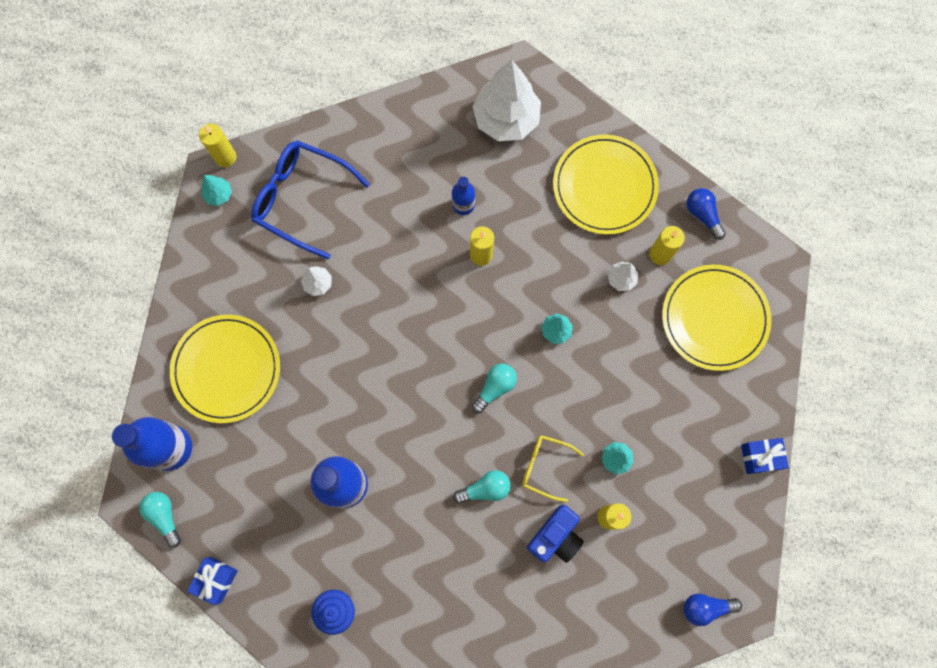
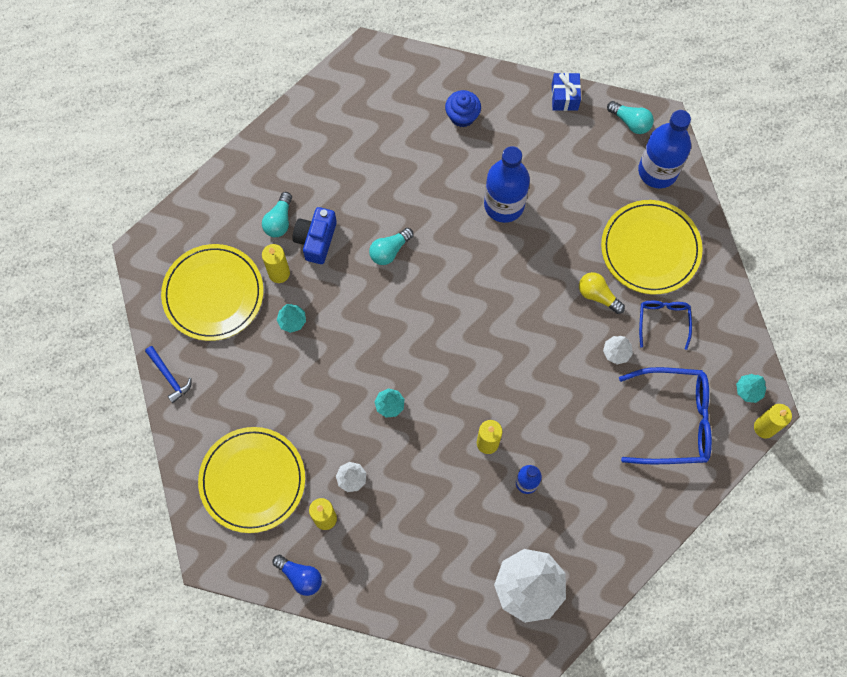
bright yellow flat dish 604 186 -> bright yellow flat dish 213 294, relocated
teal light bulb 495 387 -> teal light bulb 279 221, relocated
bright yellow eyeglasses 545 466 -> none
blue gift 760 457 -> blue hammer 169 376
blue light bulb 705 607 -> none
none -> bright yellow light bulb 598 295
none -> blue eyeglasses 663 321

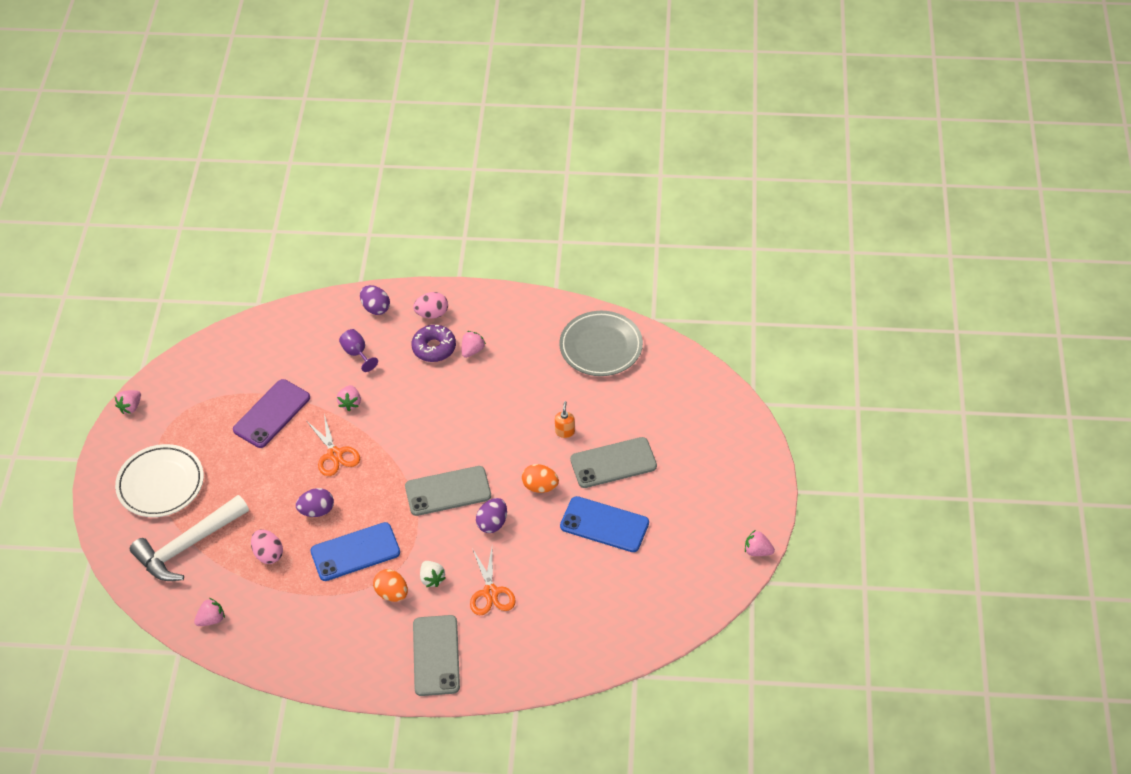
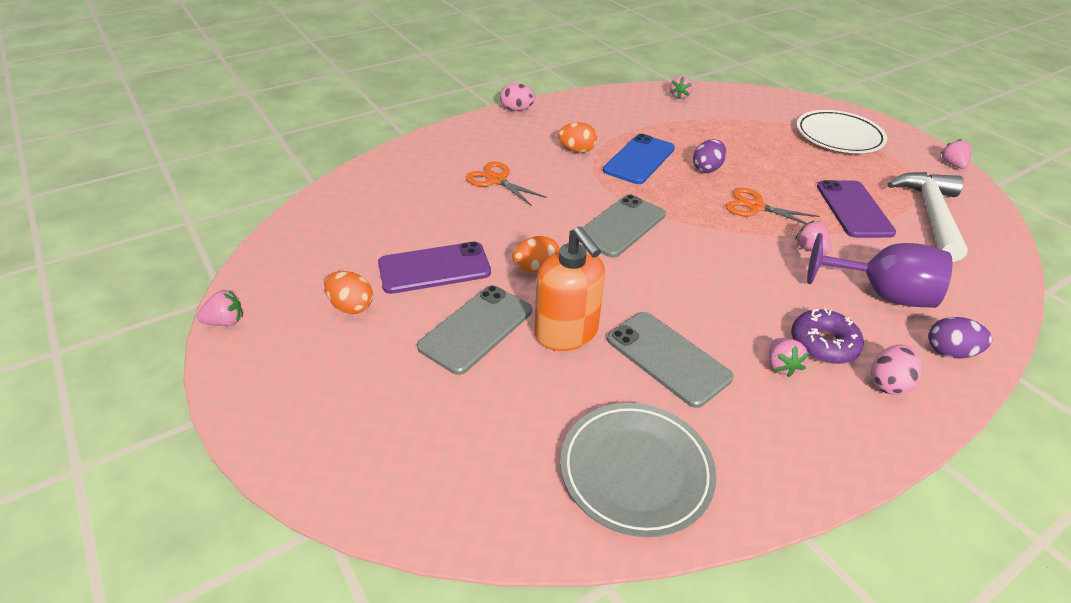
royal purple chalice 357 353 -> royal purple chalice 881 294, x1.94
orange-coloured soap dispenser 565 432 -> orange-coloured soap dispenser 566 333, x2.32
white hammer 188 545 -> white hammer 931 215, relocated
blue phone 604 525 -> royal purple phone 434 268
royal purple egg 492 523 -> none
pink egg 268 554 -> pink egg 517 109, relocated
white toy strawberry 432 579 -> none
gray phone 436 655 -> gray phone 667 358, relocated
none -> orange-coloured egg 351 306

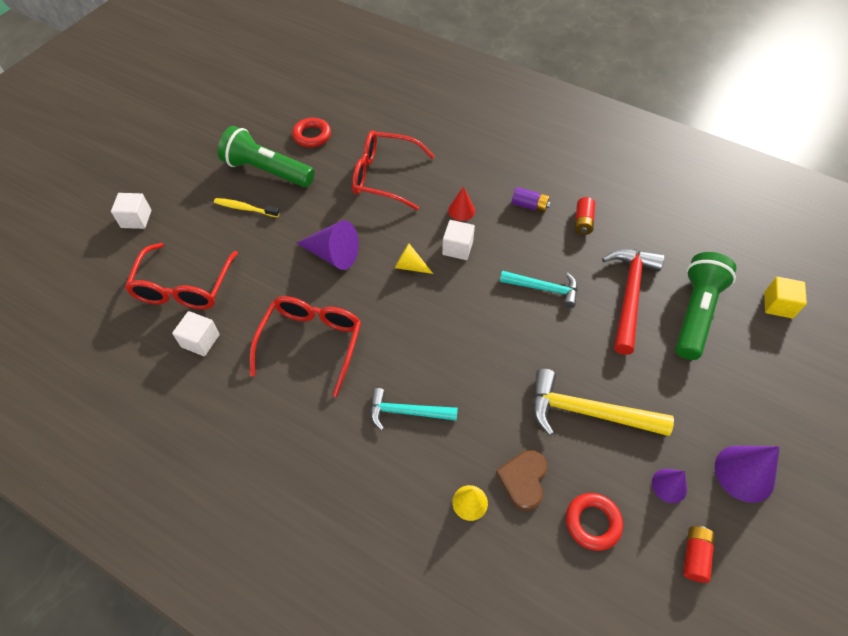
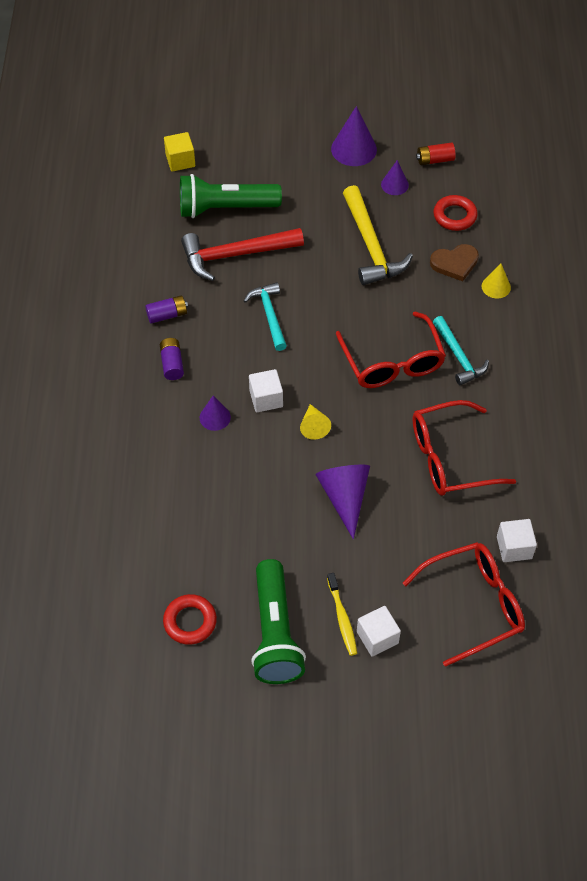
crimson eyeglasses 384 176 -> crimson eyeglasses 392 362, relocated
crimson cone shape 461 210 -> royal purple cone shape 215 417
white block 136 219 -> white block 377 637, relocated
crimson AA battery 583 222 -> royal purple AA battery 167 315

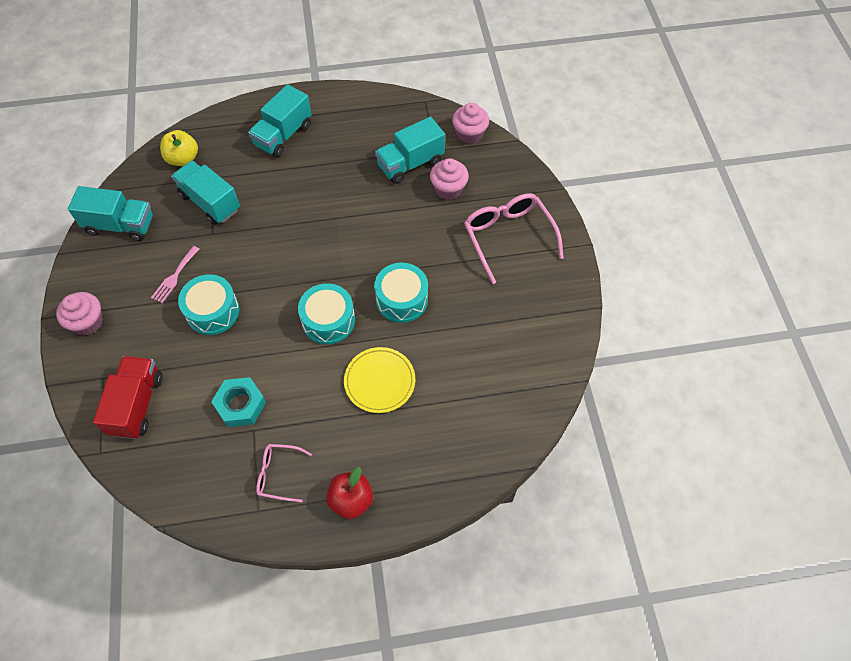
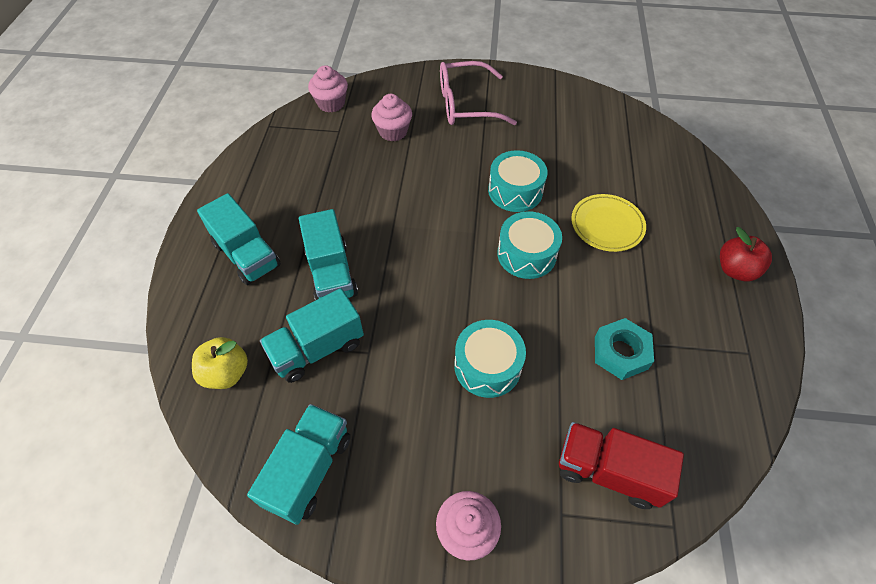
teal truck 410 163 -> teal truck 331 273, relocated
pink table fork 174 276 -> none
pink eyeglasses 278 474 -> none

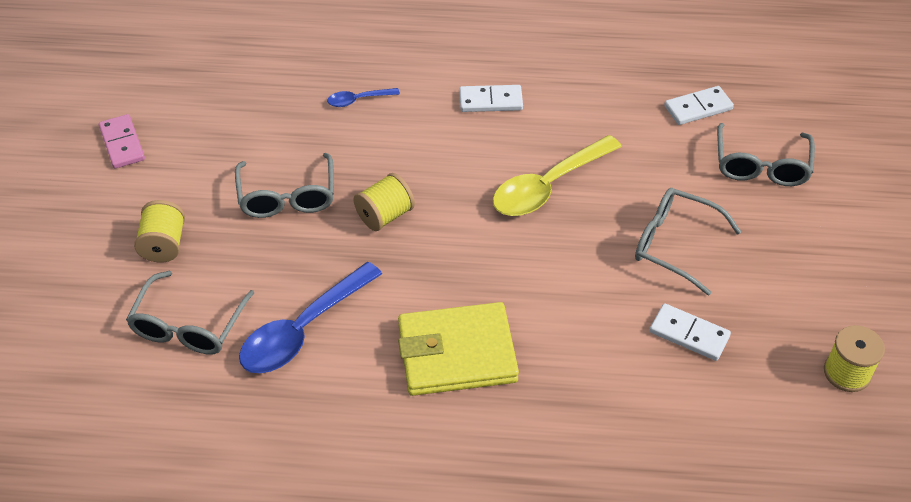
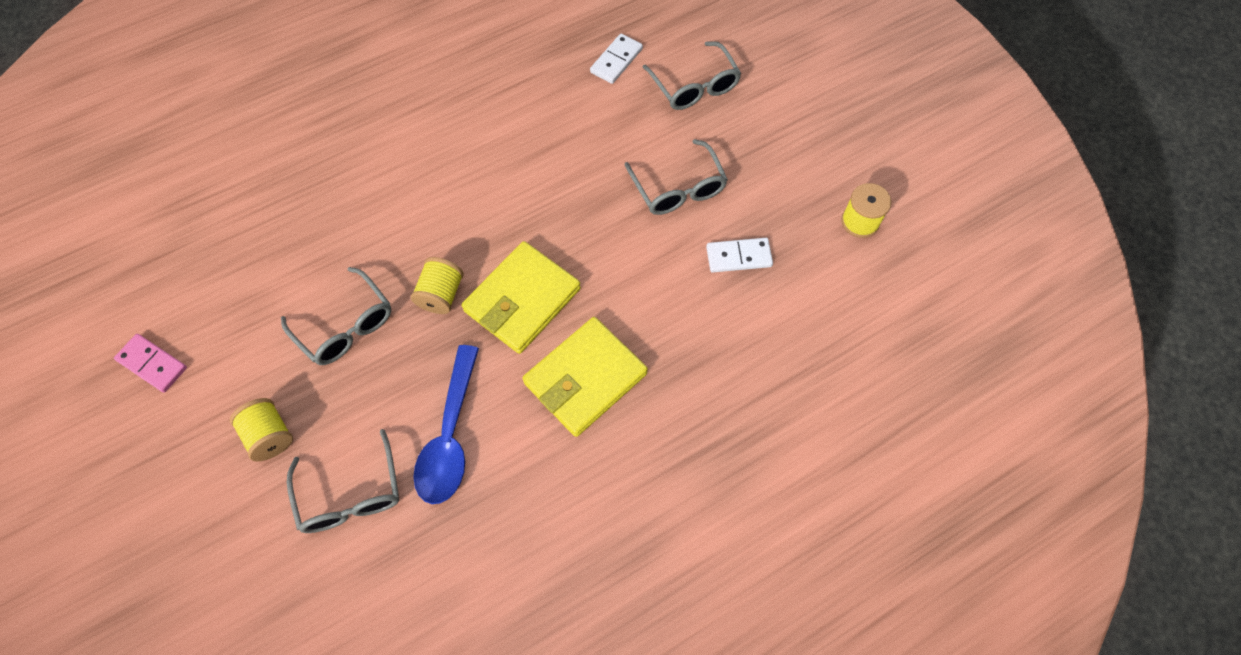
white domino piece 490 101 -> none
blue teaspoon 358 100 -> none
bright yellow teaspoon 548 186 -> none
gray eyeglasses 674 244 -> gray eyeglasses 678 189, 105 degrees counterclockwise
none -> bright yellow card wallet 522 300

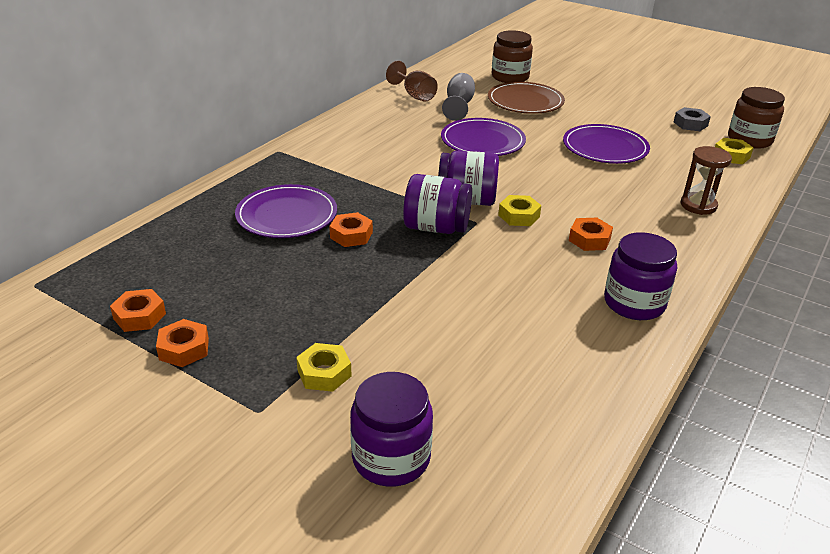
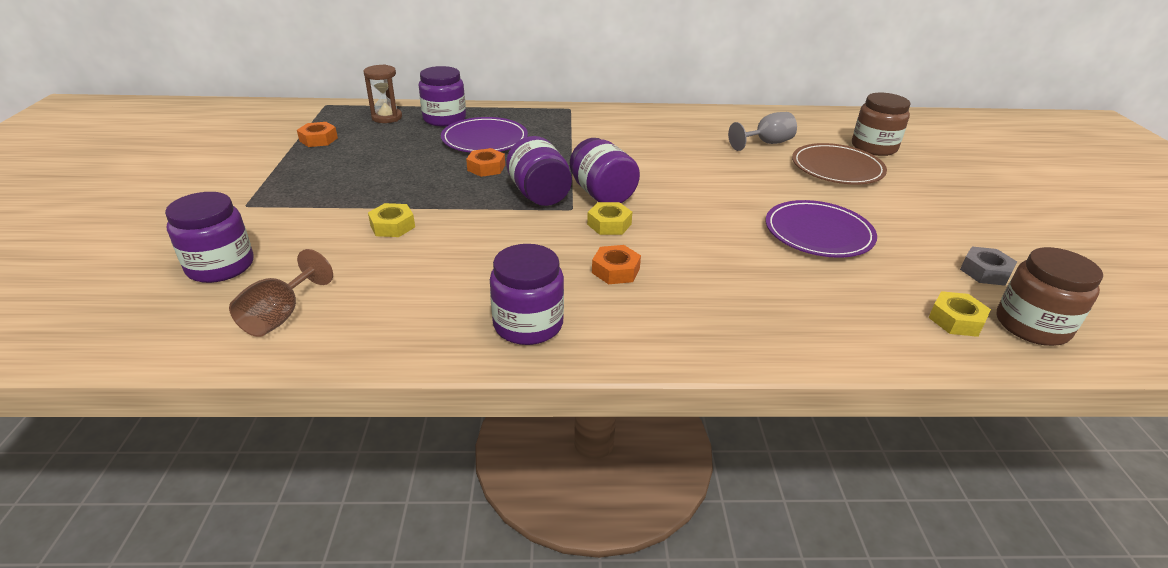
brown chalice 415 95 -> brown chalice 280 316, relocated
royal purple flat dish 482 141 -> none
brown sandglass 698 205 -> brown sandglass 387 117, relocated
orange-coloured hex nut 184 349 -> none
bright yellow hex nut 324 373 -> bright yellow hex nut 392 226, relocated
none -> royal purple jam jar 444 119

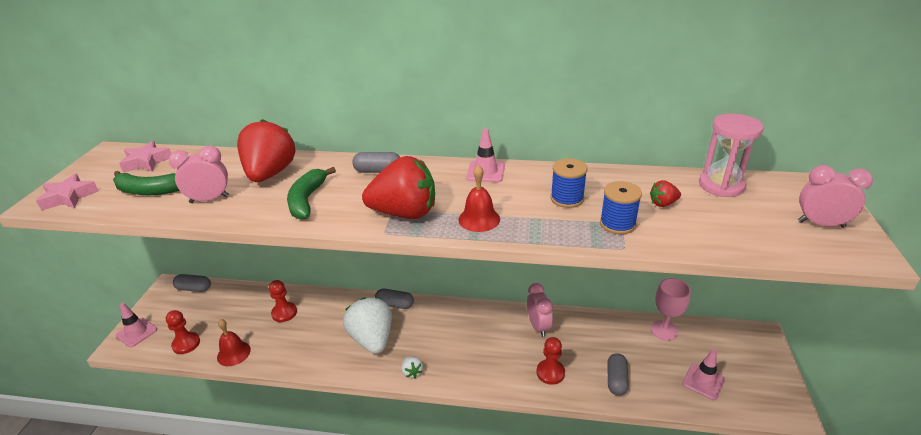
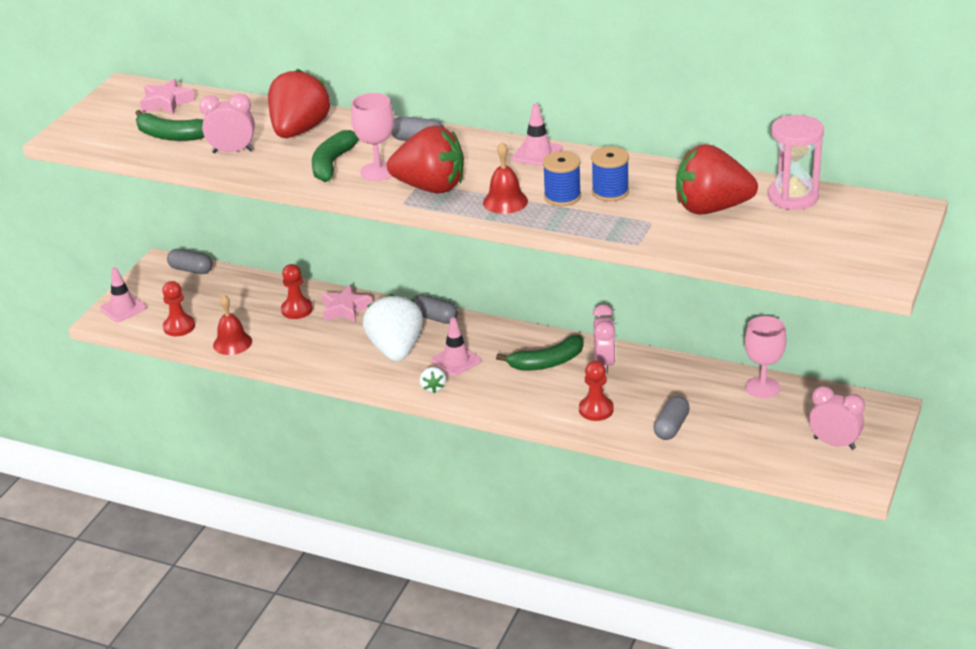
pink alarm clock 821 224 -> pink alarm clock 834 443, relocated
pink star 69 197 -> pink star 345 309, relocated
crimson toy strawberry 663 203 -> crimson toy strawberry 711 208, x2.35
blue bobbin 617 224 -> blue bobbin 562 197, relocated
pink safety cone 703 381 -> pink safety cone 456 360, relocated
none -> pink chalice 378 171
none -> emerald banana 547 362

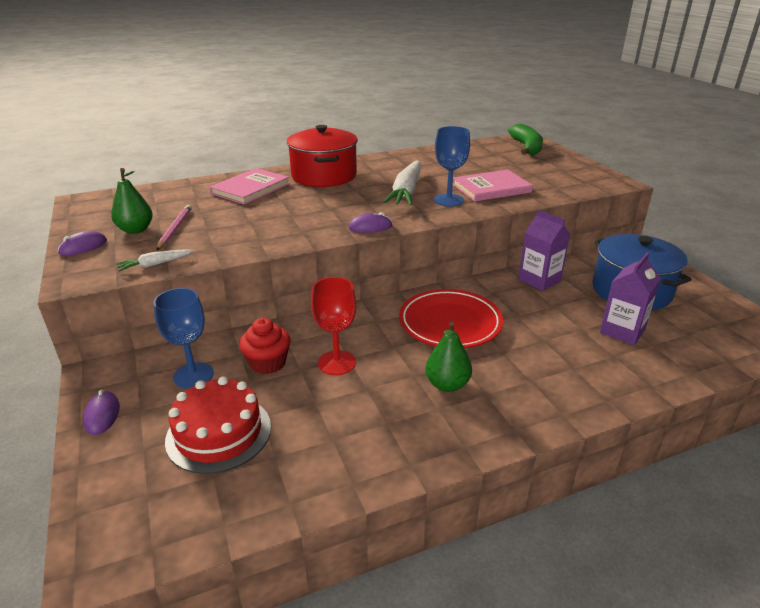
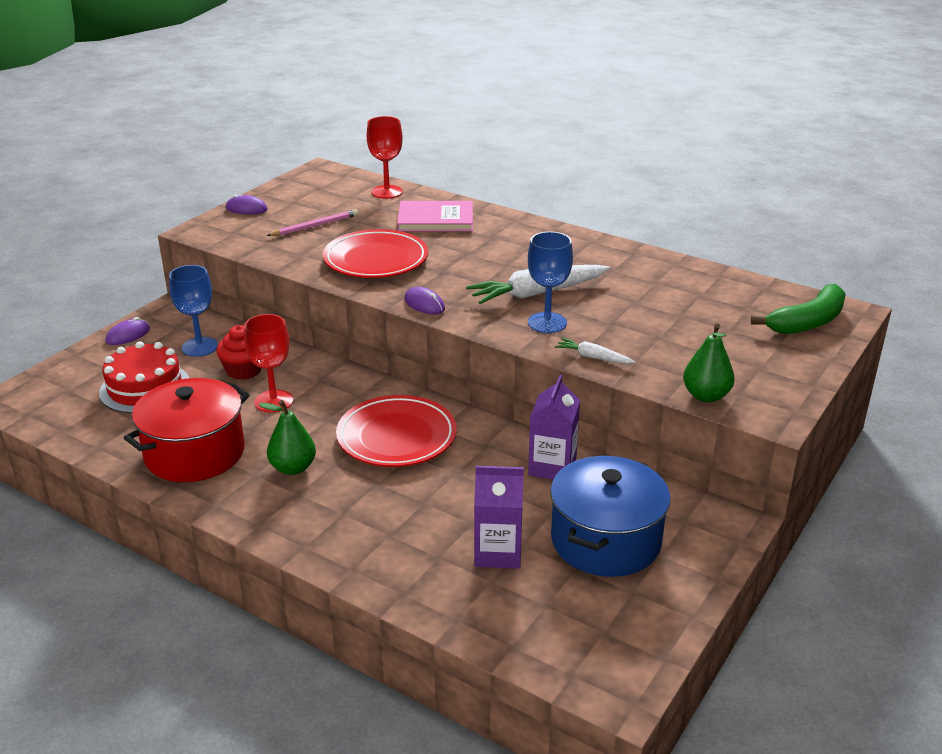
crimson cooking pot 324 176 -> crimson cooking pot 195 453, relocated
emerald toy pear 136 230 -> emerald toy pear 706 396, relocated
pink book 491 188 -> none
white root vegetable 155 264 -> white root vegetable 593 357, relocated
none -> crimson chalice 387 192
none -> crimson flat dish 376 260

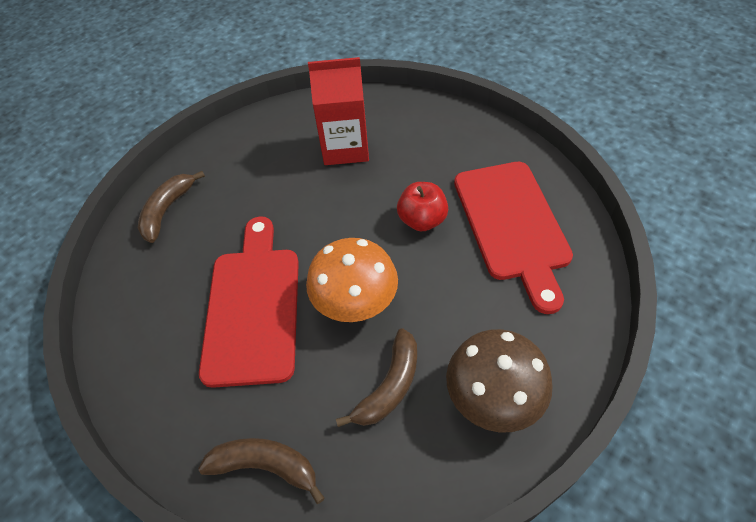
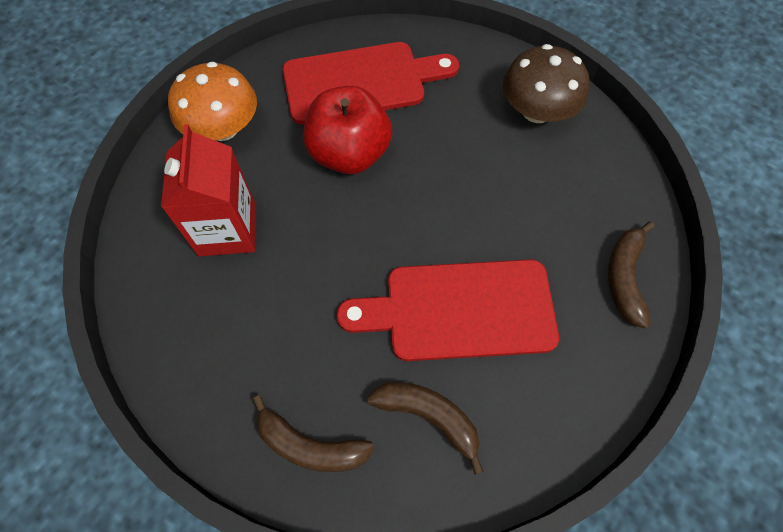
crimson apple 422 220 -> crimson apple 349 154, x1.59
orange-coloured fungus 355 300 -> orange-coloured fungus 223 128, relocated
brown banana 390 386 -> brown banana 429 416, relocated

